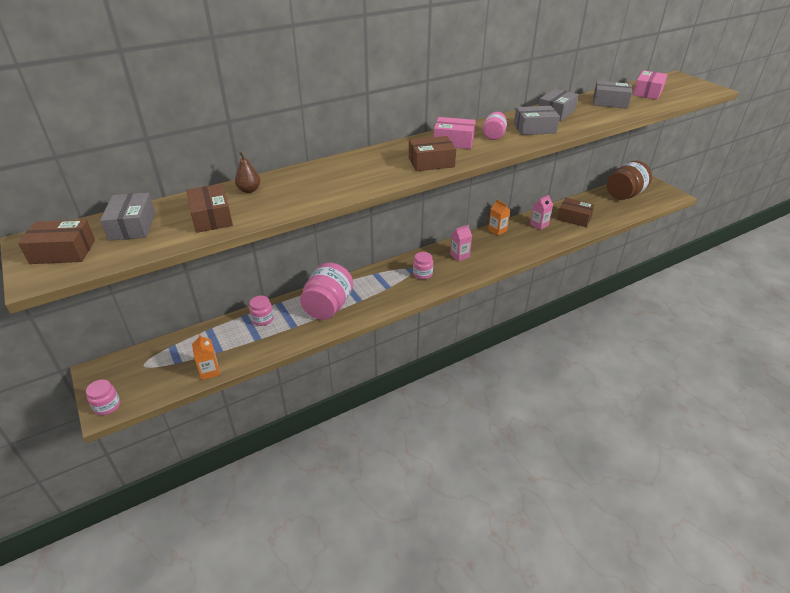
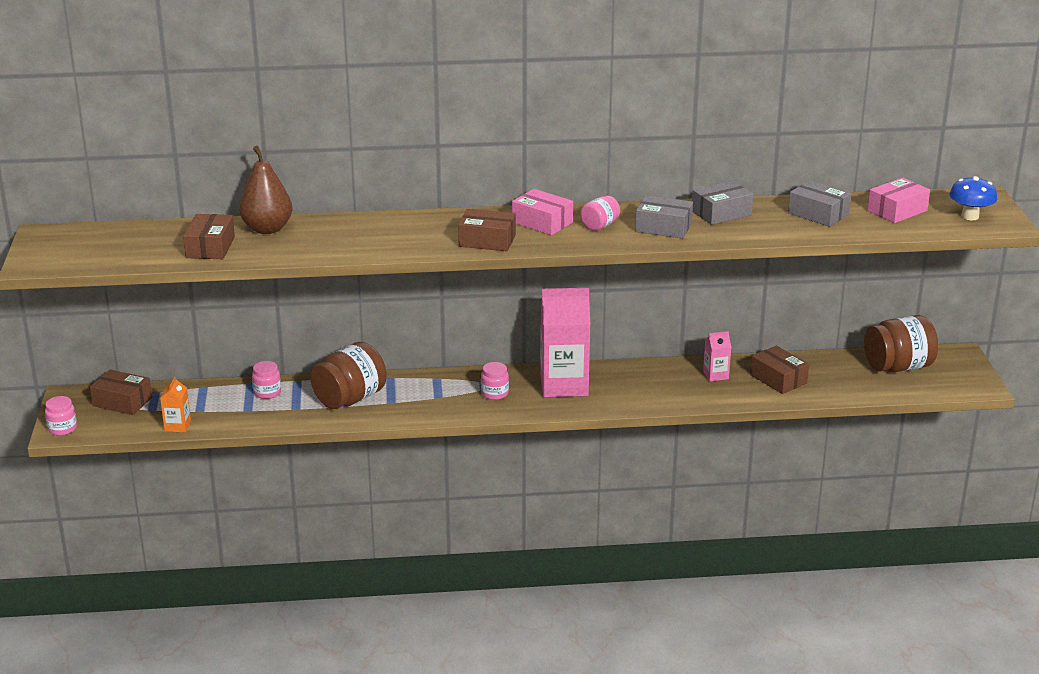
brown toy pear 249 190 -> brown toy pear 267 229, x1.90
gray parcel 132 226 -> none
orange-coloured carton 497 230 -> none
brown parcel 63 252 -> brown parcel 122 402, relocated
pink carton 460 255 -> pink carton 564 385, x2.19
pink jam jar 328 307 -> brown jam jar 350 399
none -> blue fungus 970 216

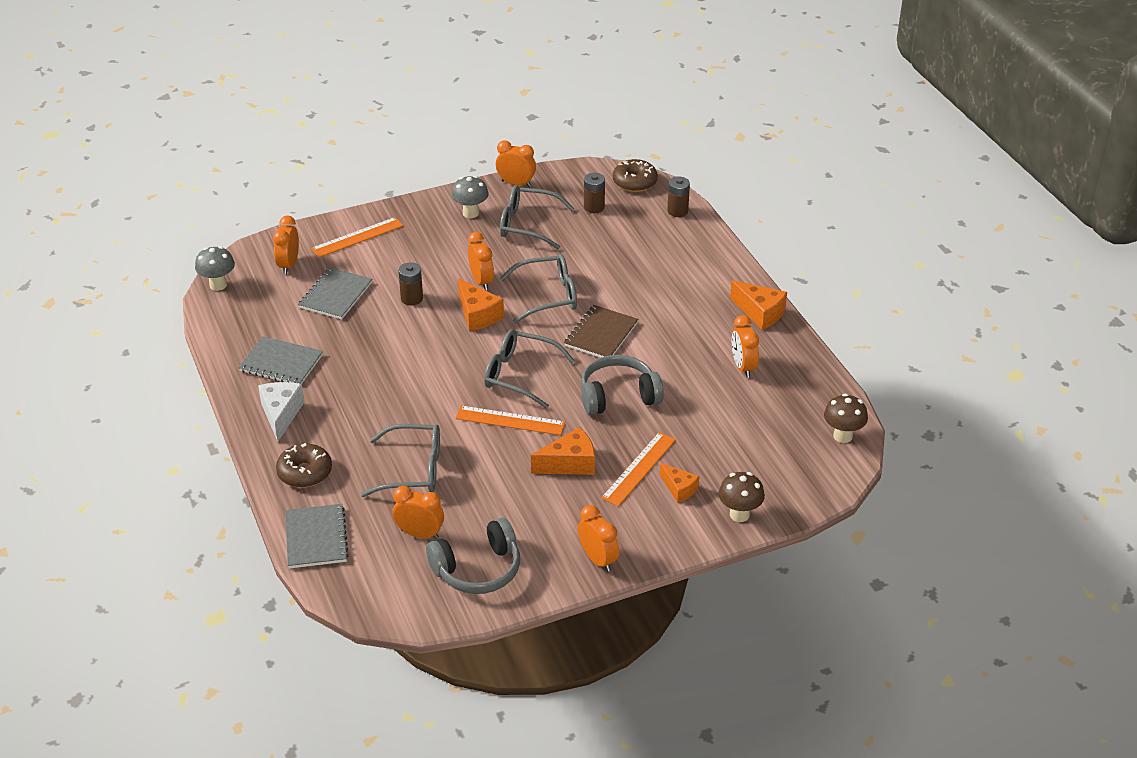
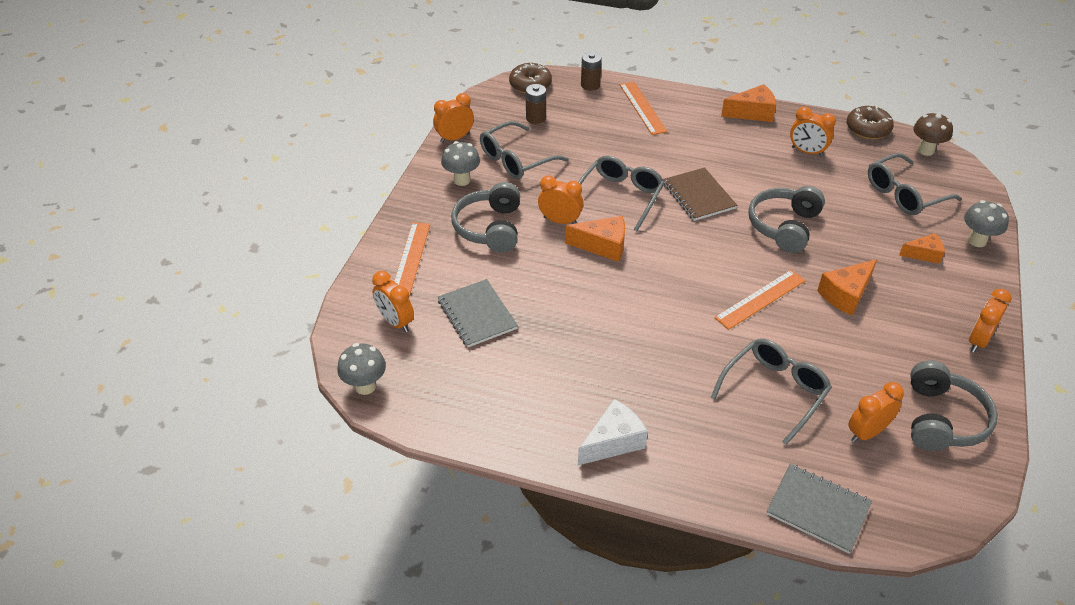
brown AA battery 412 298 -> none
gray eyeglasses 519 375 -> gray eyeglasses 904 194, relocated
gray notebook 281 363 -> none
white cheese 281 414 -> white cheese 613 442, 105 degrees clockwise
orange-coloured cheese 570 464 -> orange-coloured cheese 845 294, 150 degrees counterclockwise
orange-coloured straightedge 639 468 -> orange-coloured straightedge 642 108, relocated
brown donut 305 472 -> brown donut 867 129, relocated
brown fungus 739 514 -> gray fungus 977 241
orange-coloured alarm clock 598 559 -> orange-coloured alarm clock 978 341, 60 degrees counterclockwise
none -> gray headphones 490 228

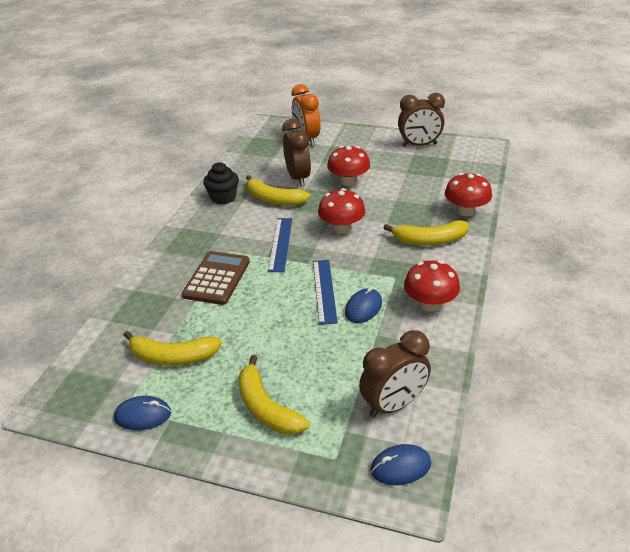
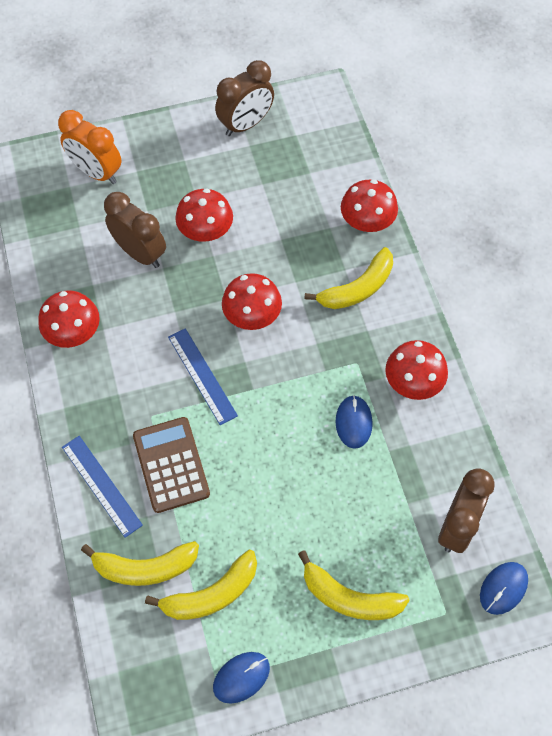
jet-black cupcake 223 198 -> crimson fungus 74 332
bright yellow banana 273 199 -> bright yellow banana 144 567, relocated
blue straightedge 324 290 -> blue straightedge 101 485, relocated

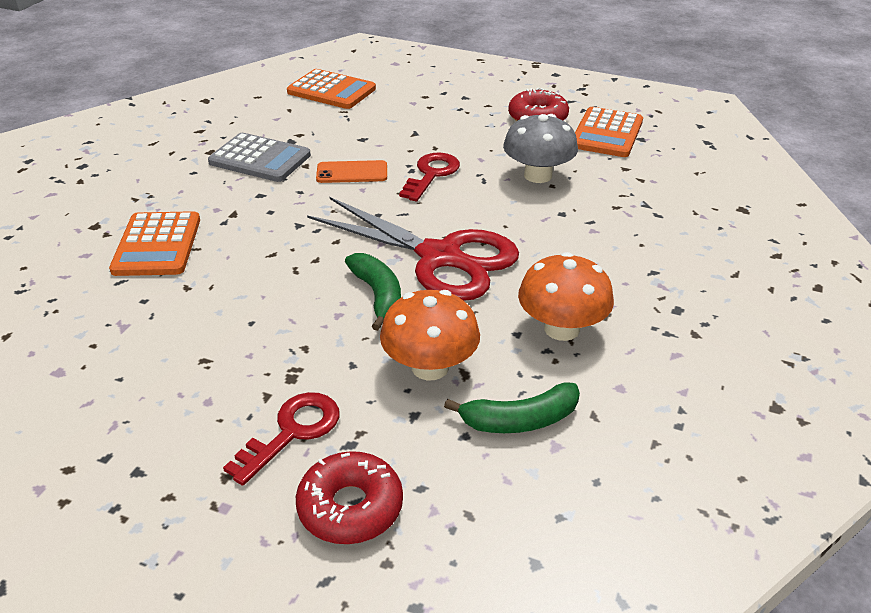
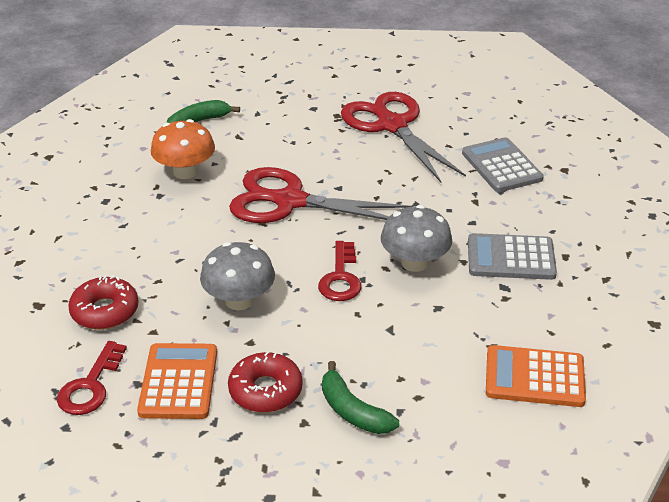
orange-coloured phone 352 172 -> gray fungus 414 262
orange-coloured pocket calculator 157 245 -> gray pocket calculator 501 166
emerald banana 378 296 -> emerald banana 352 411, relocated
orange-coloured fungus 430 367 -> none
crimson latchkey 292 432 -> crimson latchkey 90 386, relocated
crimson donut 350 507 -> crimson donut 105 311, relocated
none -> crimson pair of scissors 391 125

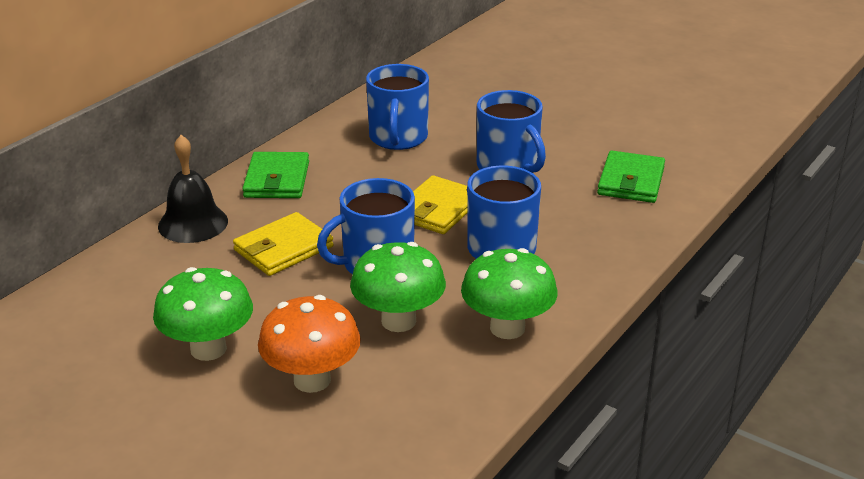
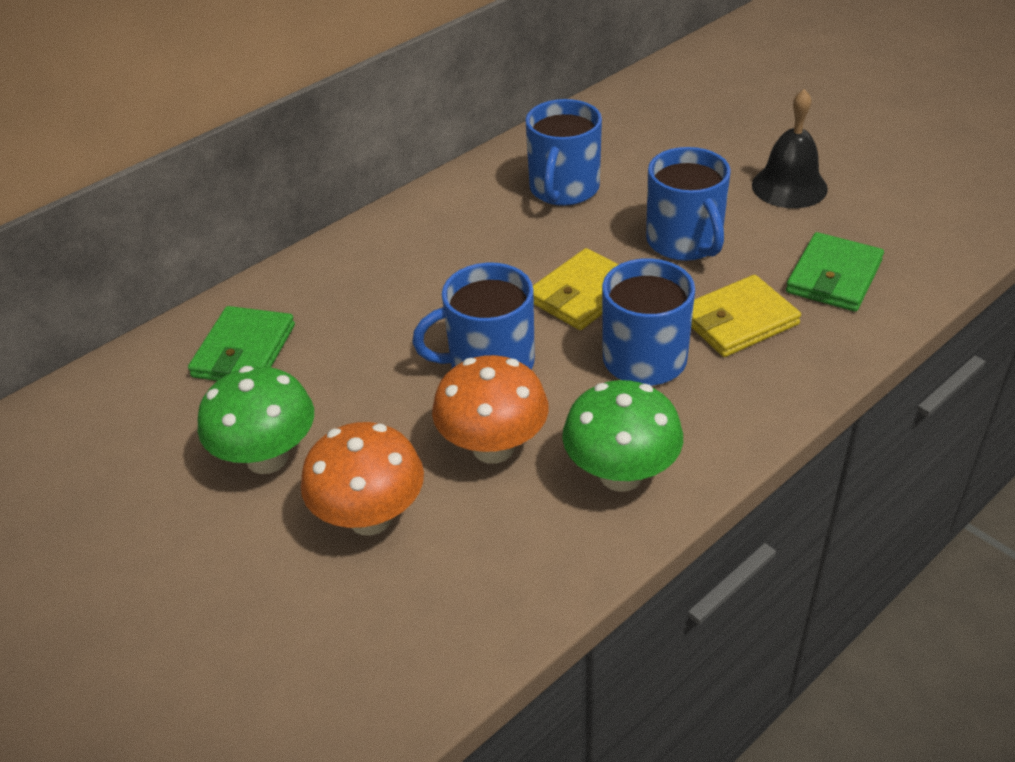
jet-black bell 193 223 -> jet-black bell 789 186, relocated
emerald card wallet 277 179 -> emerald card wallet 244 351, relocated
bright yellow card wallet 283 248 -> bright yellow card wallet 738 321, relocated
emerald fungus 398 321 -> orange-coloured fungus 493 447

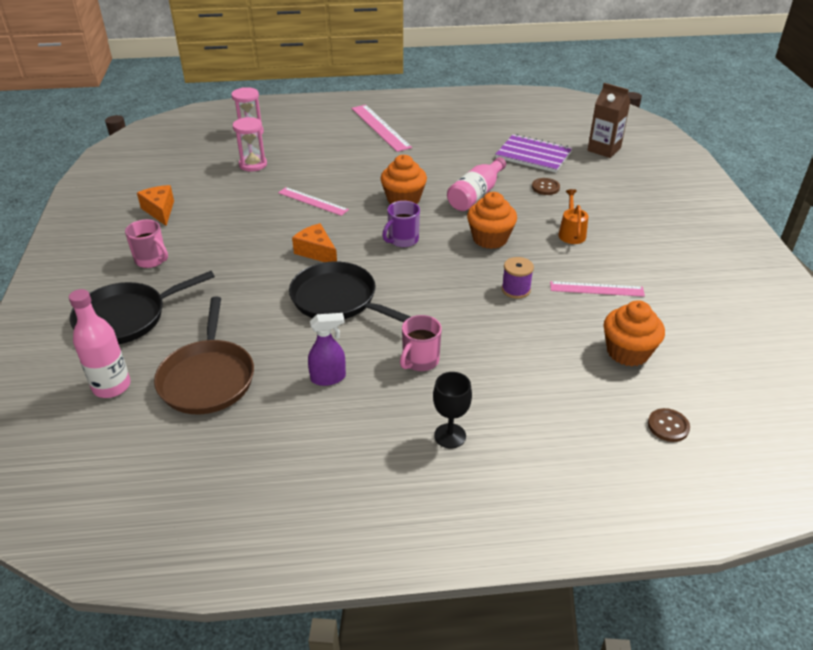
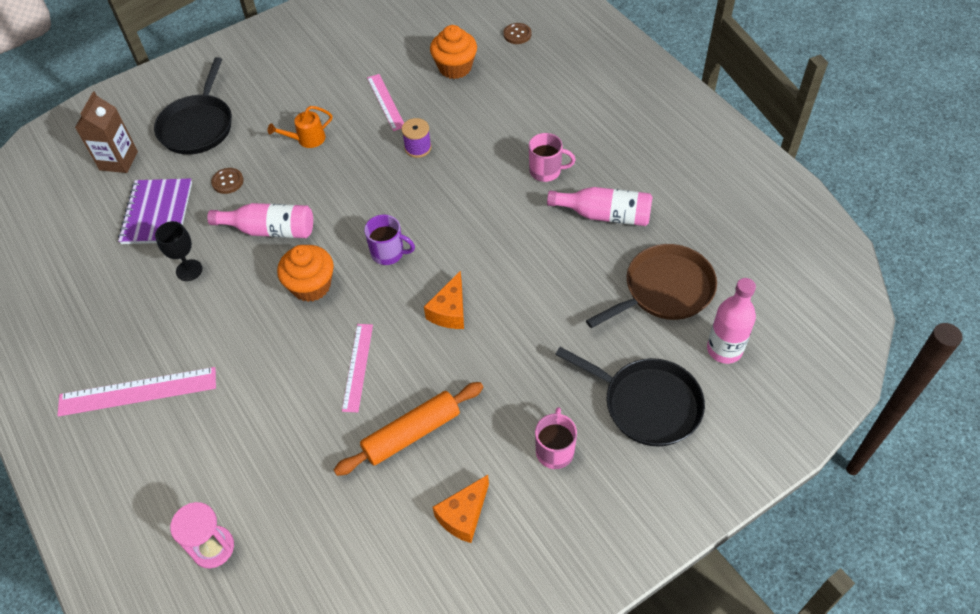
pink straightedge 380 127 -> pink straightedge 137 392, 45 degrees clockwise
pink sandglass 253 164 -> none
orange-coloured cupcake 490 239 -> none
jet-black skillet 337 299 -> jet-black skillet 198 126, relocated
royal purple spray bottle 328 378 -> pink flask 605 215
jet-black chalice 450 436 -> jet-black chalice 189 270, relocated
none -> orange-coloured rolling pin 411 433

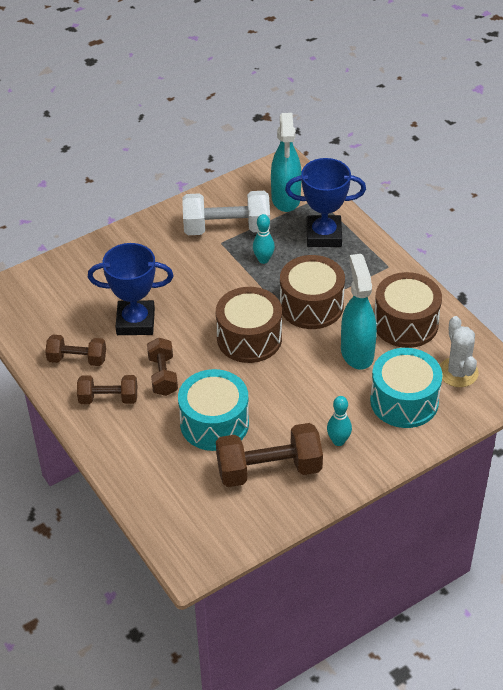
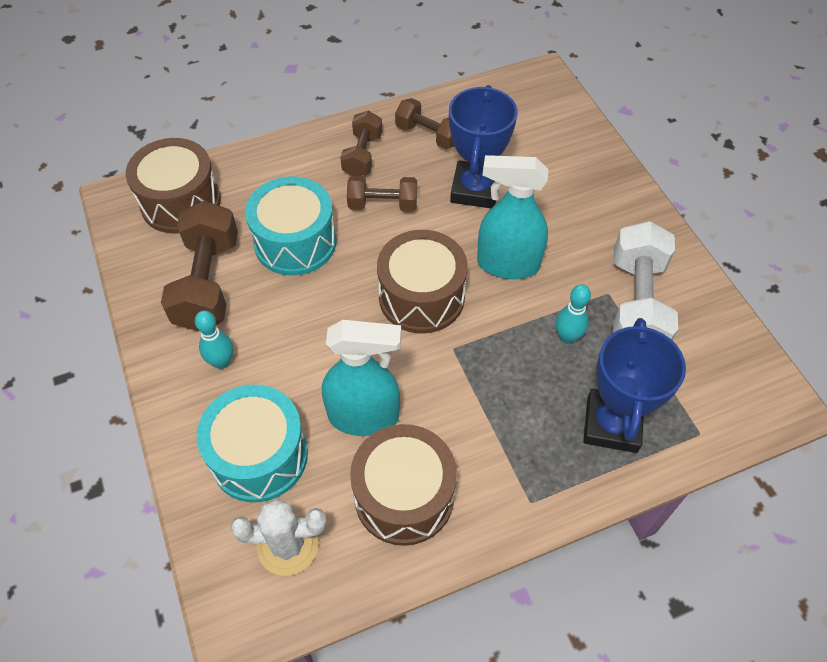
teal spray bottle 286 199 -> teal spray bottle 507 264, relocated
brown snare drum 311 305 -> brown snare drum 180 202, relocated
brown free weight 77 359 -> brown free weight 428 135, 75 degrees counterclockwise

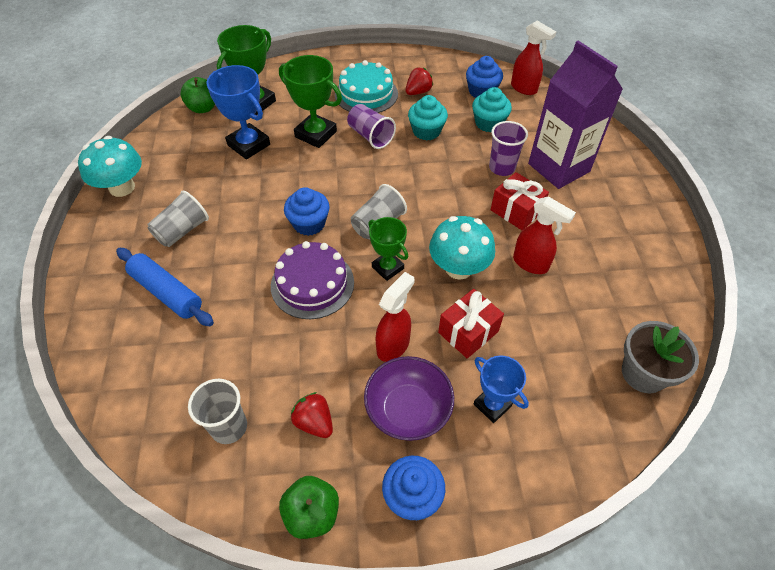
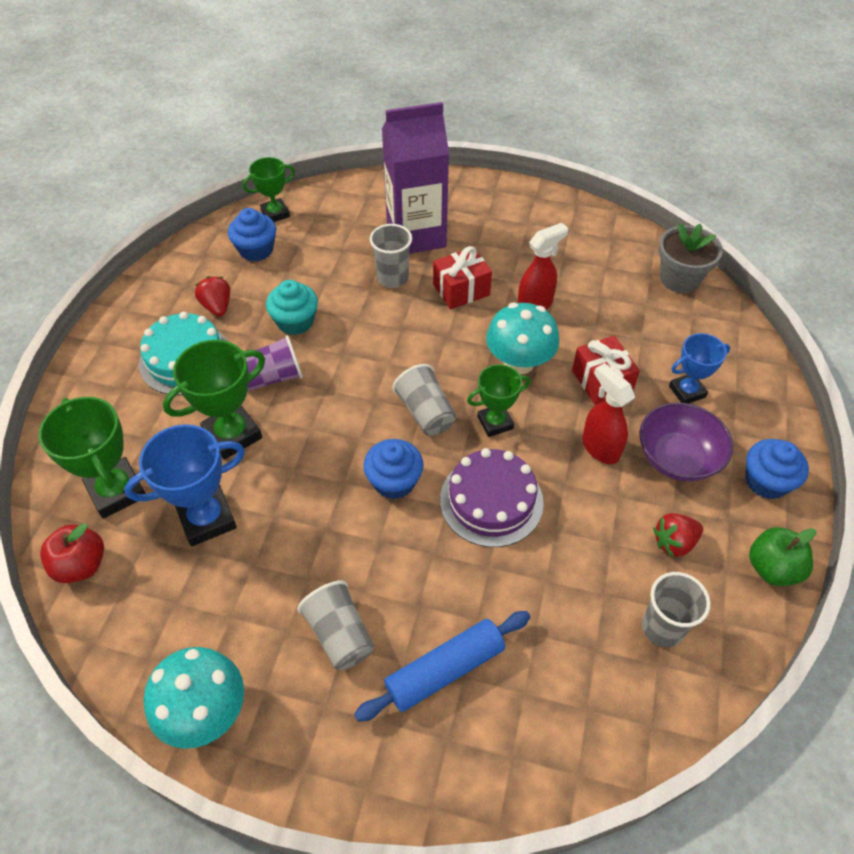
crimson spray bottle 524 88 -> emerald trophy 275 213
emerald apple 203 108 -> crimson apple 81 565
teal cupcake 488 123 -> none
royal purple cup 502 168 -> gray cup 392 278

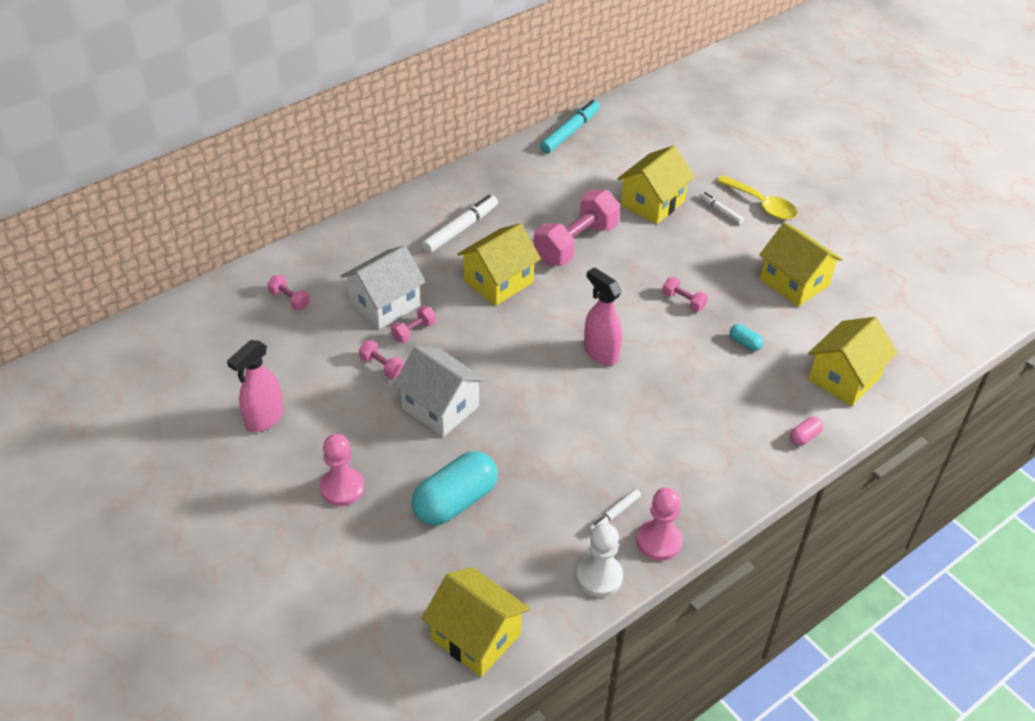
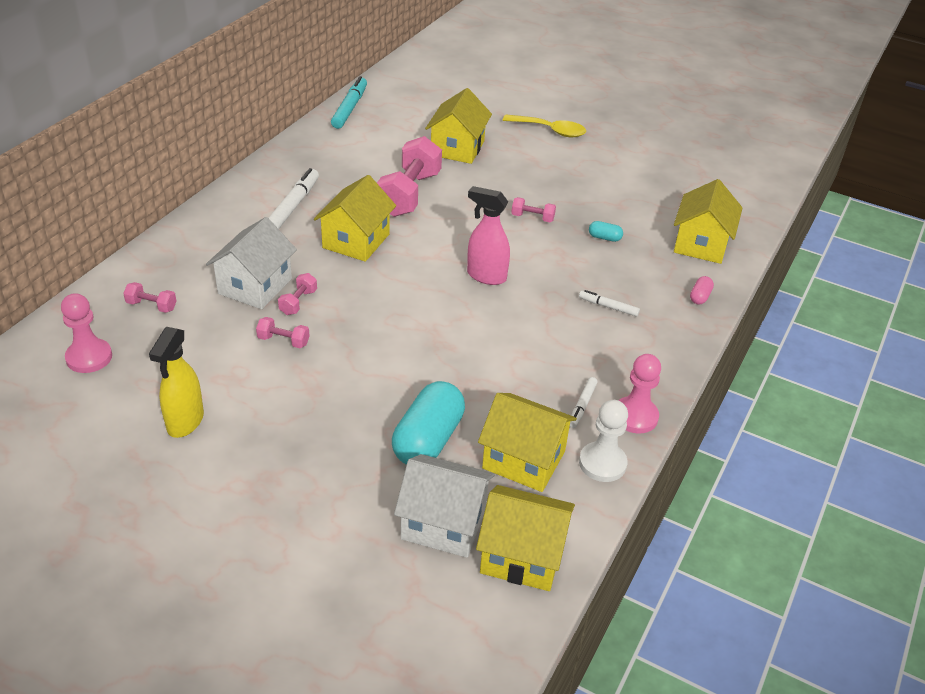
white marker 720 211 -> white marker 608 307, relocated
bright yellow cottage 794 282 -> bright yellow cottage 524 460, relocated
pink spray bottle 264 419 -> bright yellow spray bottle 185 422
white cottage 440 407 -> white cottage 443 523, relocated
pink chess pawn 342 488 -> pink chess pawn 89 357, relocated

